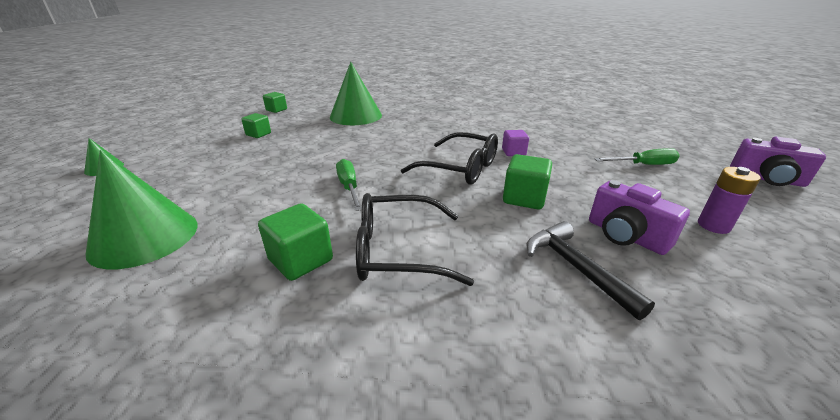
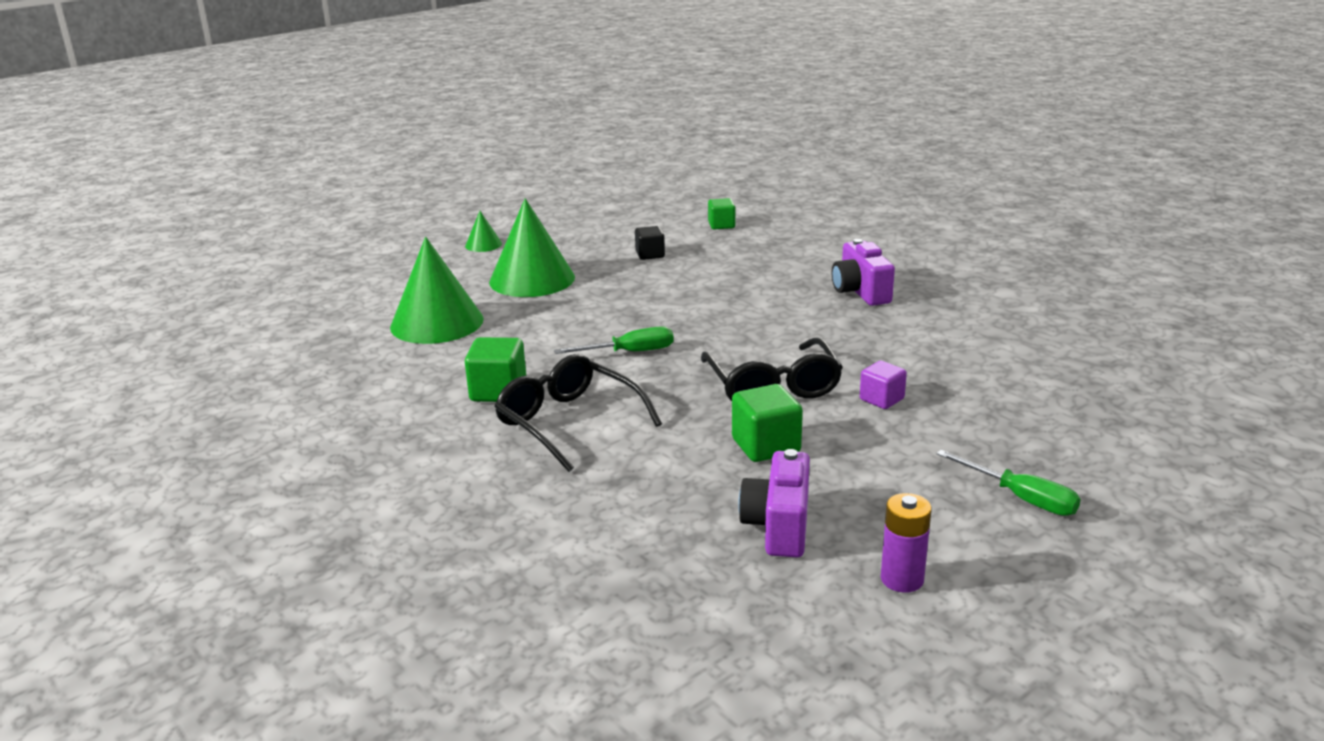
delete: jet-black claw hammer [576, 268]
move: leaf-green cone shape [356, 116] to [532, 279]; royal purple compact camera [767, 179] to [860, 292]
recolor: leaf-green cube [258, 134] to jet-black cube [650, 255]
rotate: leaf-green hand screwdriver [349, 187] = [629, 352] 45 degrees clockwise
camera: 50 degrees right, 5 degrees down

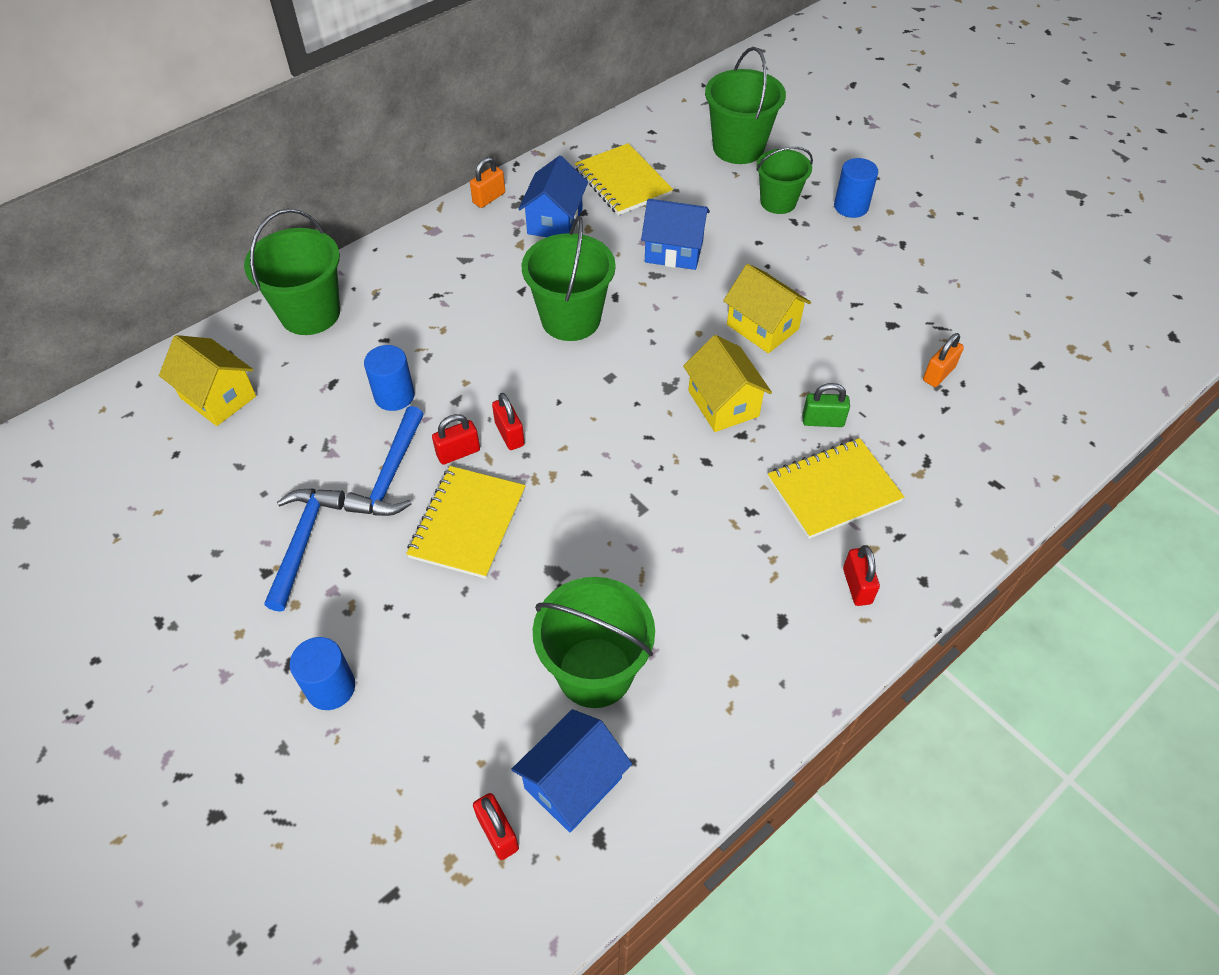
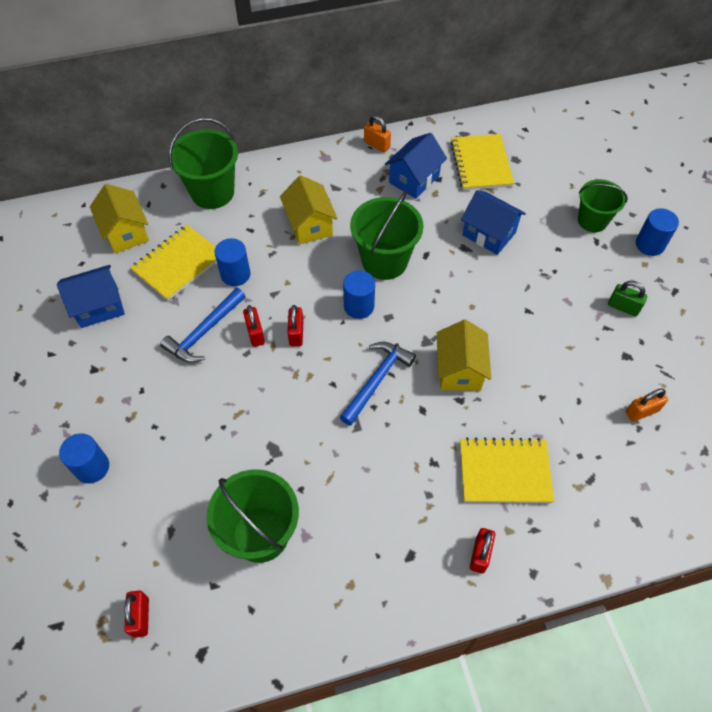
delete: leaf-green sand bucket [738, 148]
insert: blue cylinder [359, 306]
move: yellow cottage [762, 327] to [309, 225]; leaf-green padlock [822, 421] to [623, 307]; yellow exercise book [468, 523] to [178, 264]; blue claw hammer [303, 542] to [377, 380]; blue cottage [573, 783] to [99, 306]
rotate: orange-coloured padlock [489, 198] = [376, 145] 60 degrees clockwise; red padlock [458, 453] = [255, 333] 75 degrees clockwise
camera: 25 degrees right, 5 degrees up

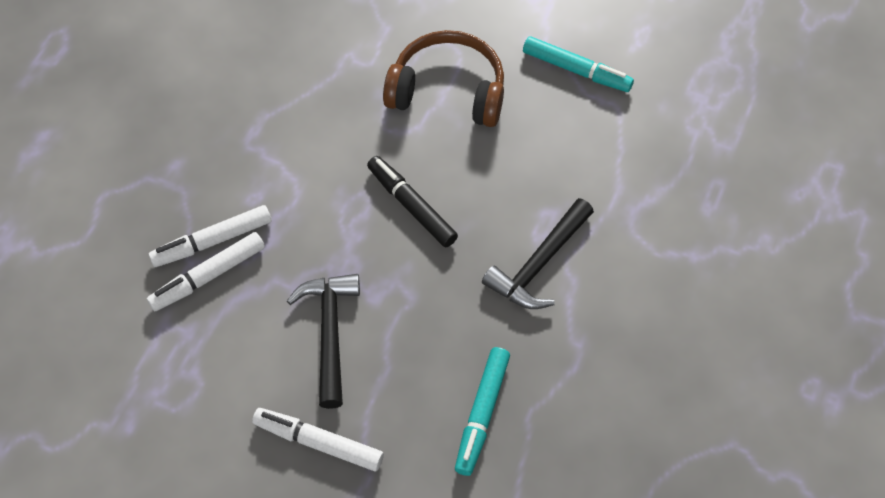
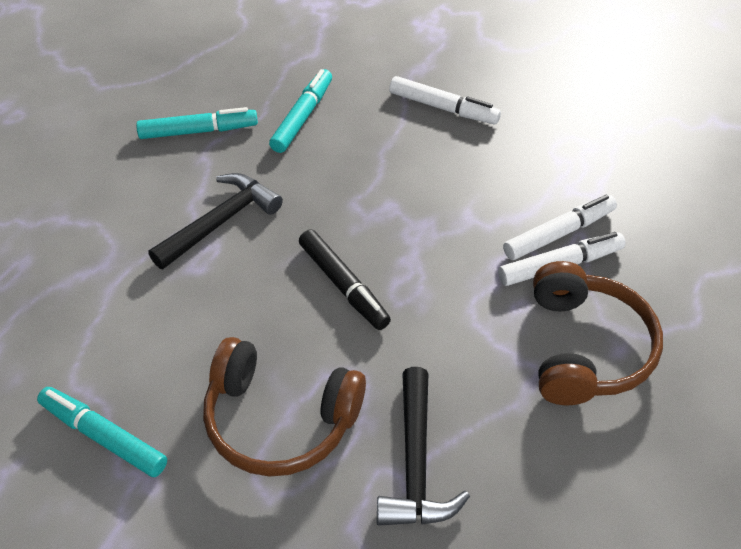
insert: aqua marker pen [198, 131]; russet headphones [585, 348]
move: jet-black claw hammer [330, 333] to [415, 463]
camera: 175 degrees left, 10 degrees down

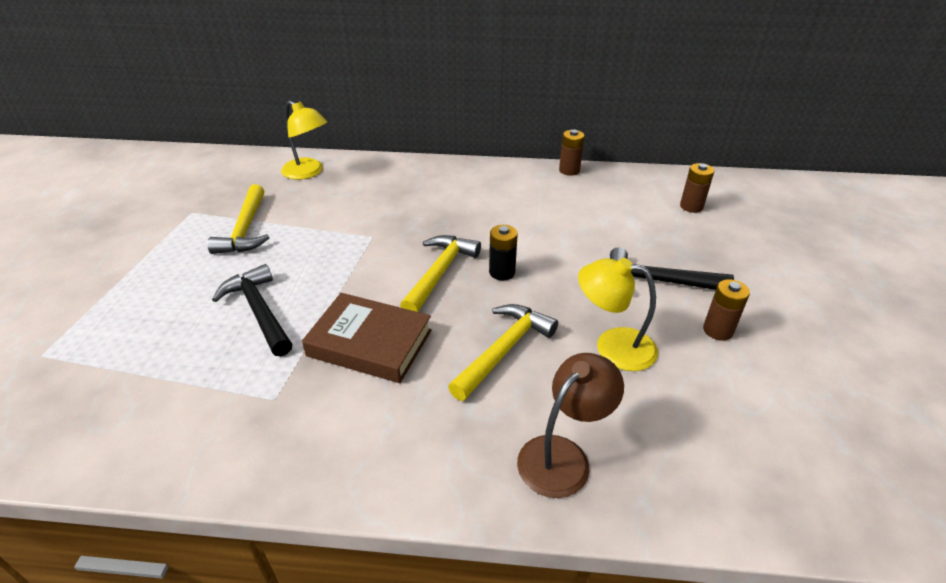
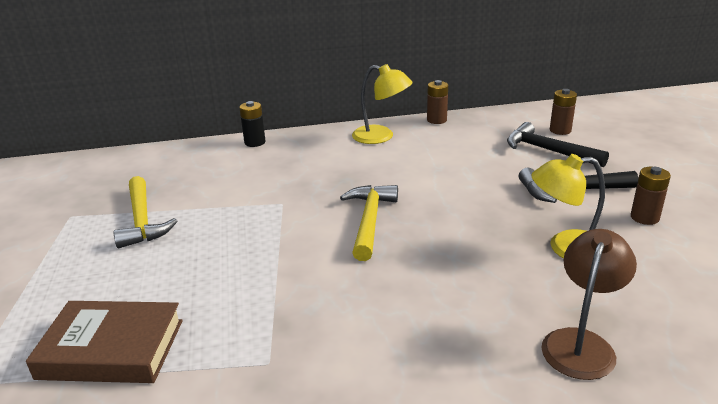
delete: yellow claw hammer [504, 350]
move: yellow reading lamp [308, 172] to [381, 137]; jet-black battery [502, 272] to [255, 142]; jet-black claw hammer [259, 311] to [547, 150]; russet hardcover [370, 343] to [111, 349]
camera: 15 degrees left, 10 degrees down

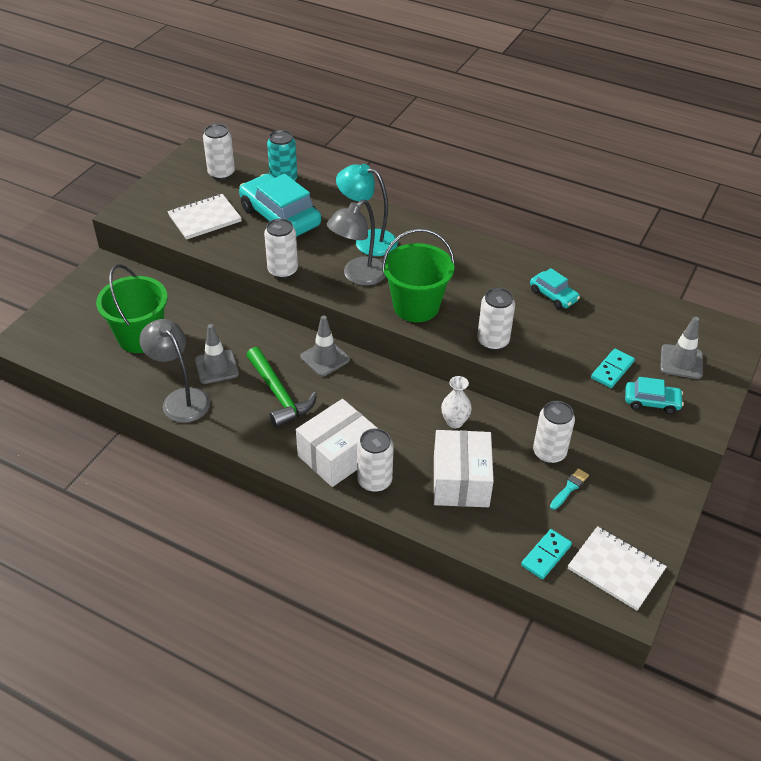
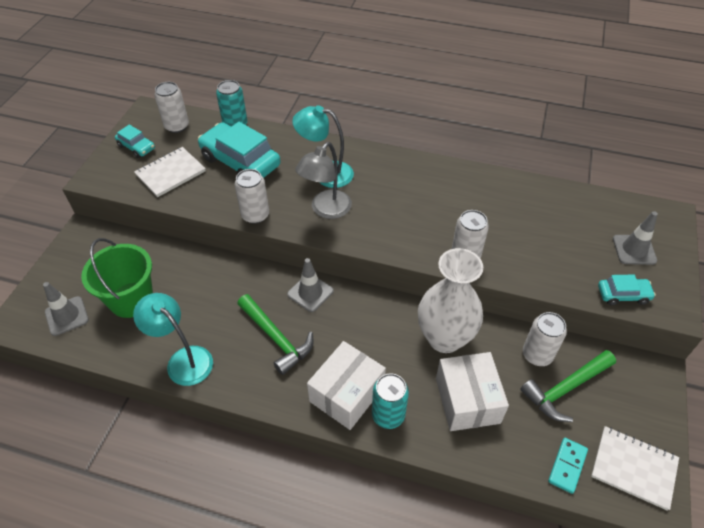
delete: leaf-green sand bucket [416, 306]; aqua domino tile [612, 370]
move: aqua automobile [553, 295] to [136, 147]; gray road cone [216, 367] to [67, 316]
replace: aqua paintbrush [569, 488] to leaf-green claw hammer [566, 388]
recolor: gray reading lamp [181, 399] to aqua reading lamp [183, 359]; snow-white soda can [374, 481] to aqua soda can [388, 415]
resize: snow-white tall vase [454, 422] = [444, 338] x2.22
camera: 10 degrees left, 5 degrees up

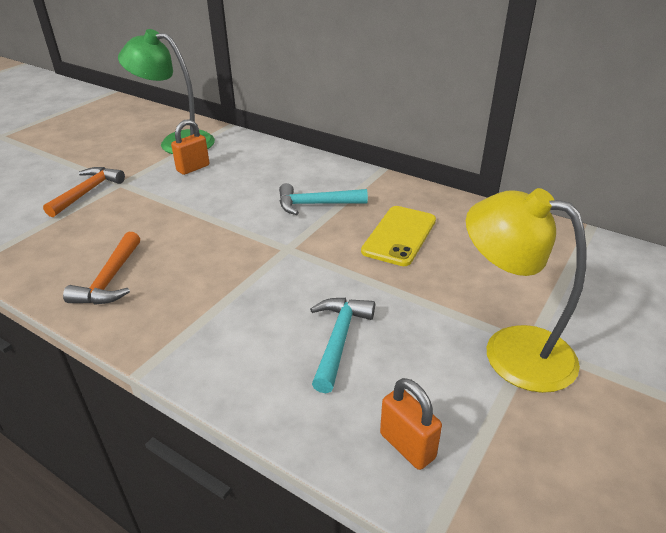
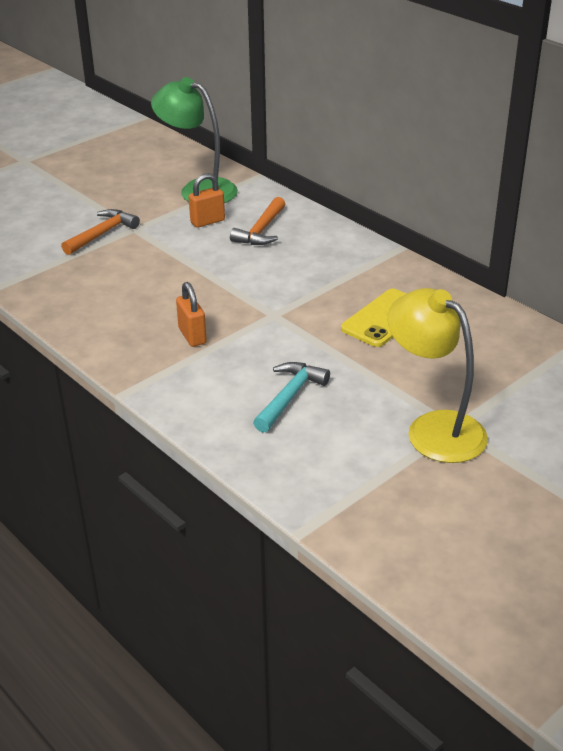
delete: aqua claw hammer [316, 204]
move: orange-coloured claw hammer [110, 279] to [261, 230]; orange-coloured padlock [407, 446] to [192, 336]
camera: 15 degrees right, 0 degrees up

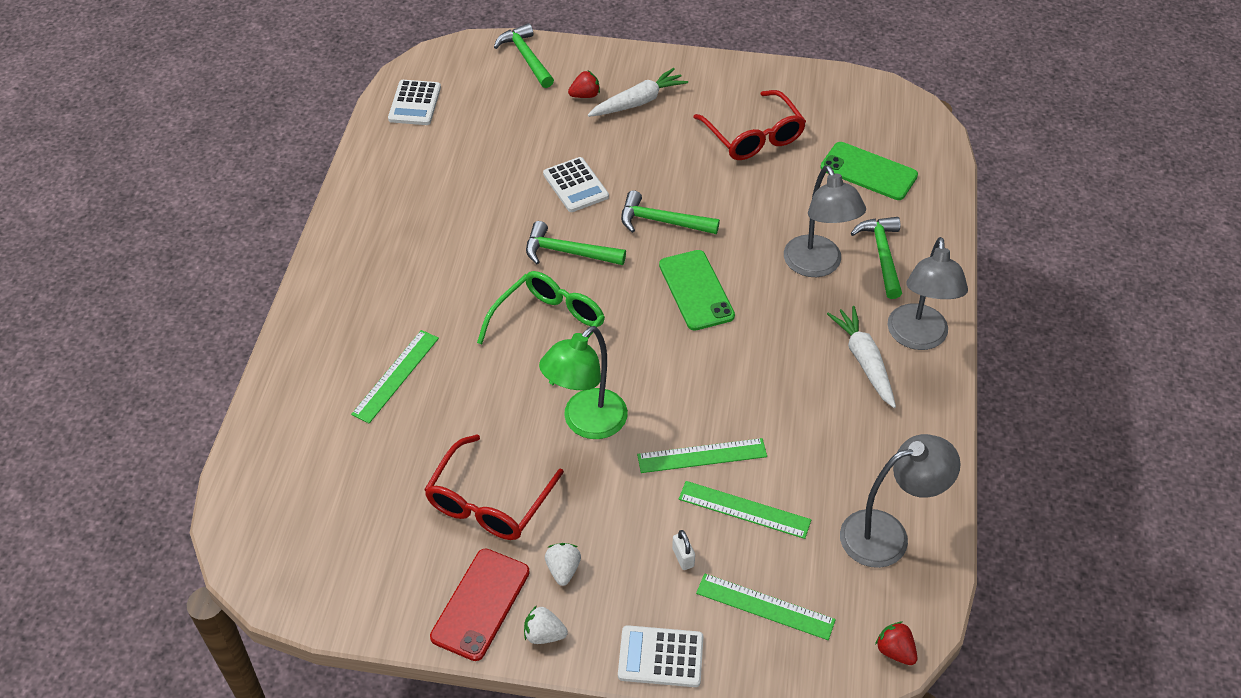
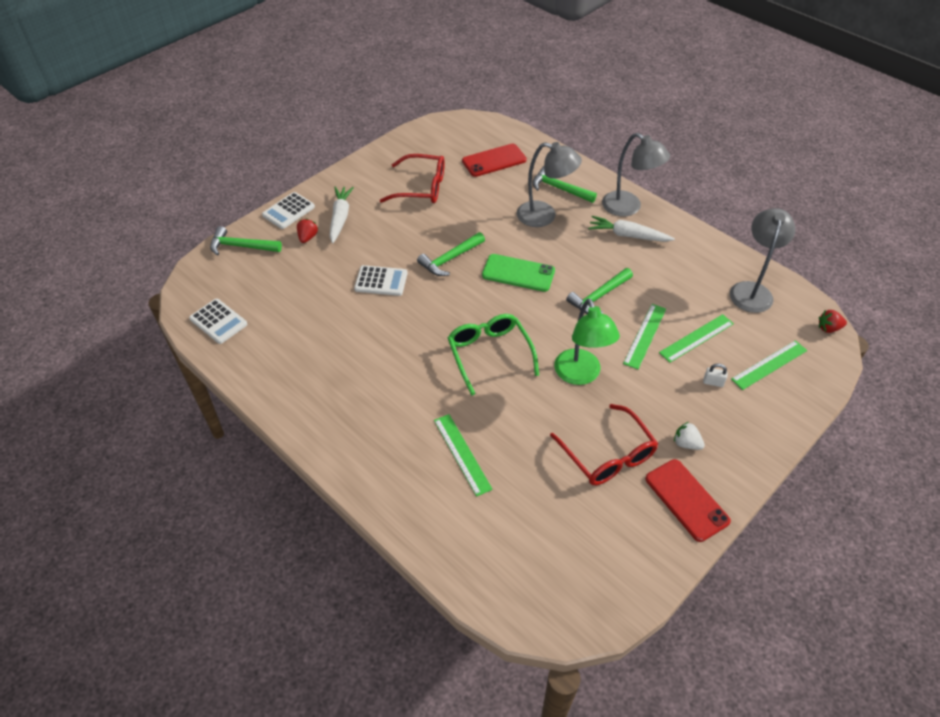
delete: snow-white strawberry [544, 634]
move: leaf-green claw hammer [568, 252] to [599, 297]; snow-white adding machine [660, 657] to [288, 211]
recolor: leaf-green mobile phone [868, 171] to red mobile phone [494, 160]
camera: 55 degrees left, 0 degrees up

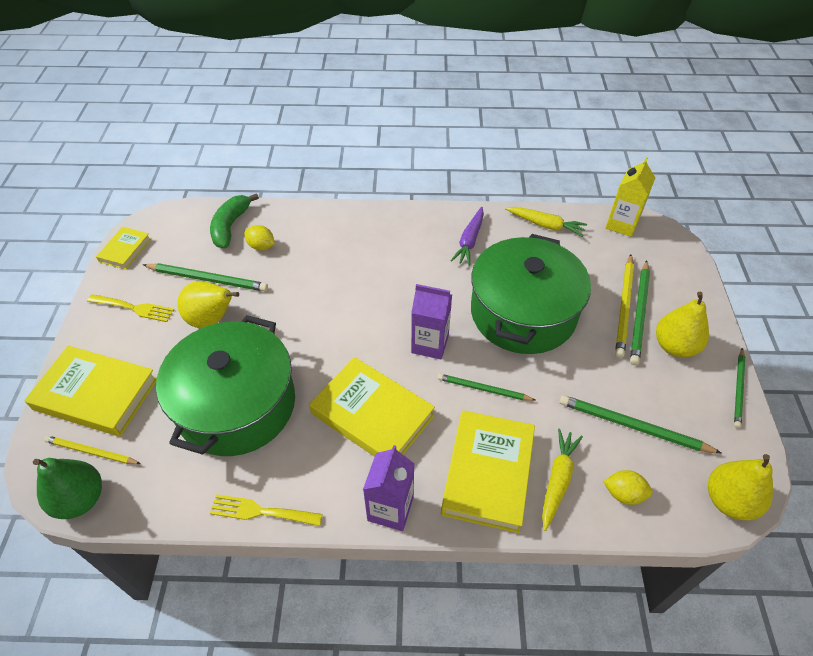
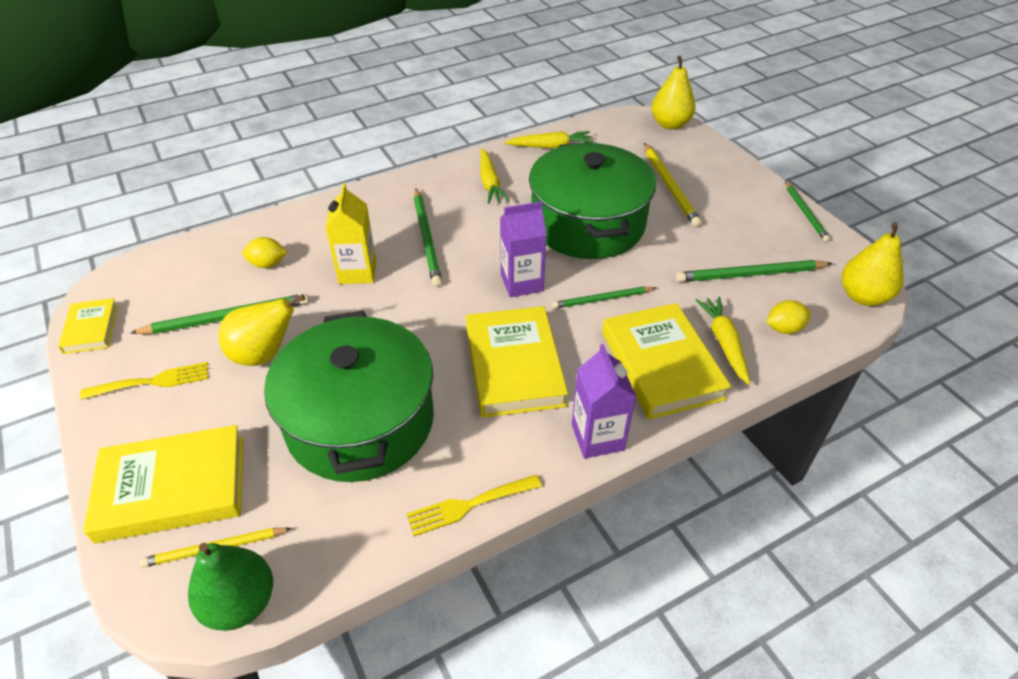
delete: leaf-green banana fruit [230, 226]
move: yellow juice carton [622, 224] to [357, 272]; leaf-green wooden pencil [639, 314] to [427, 239]; yellow toy pear [674, 346] to [670, 124]
recolor: royal purple carrot [469, 241] to yellow carrot [490, 183]
rotate: yellow hardcover [372, 414] = [514, 366] 75 degrees clockwise
camera: 30 degrees left, 5 degrees down

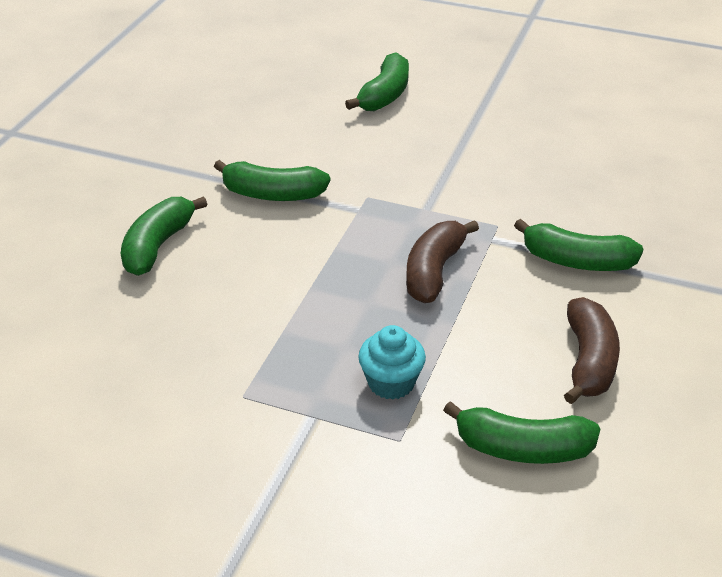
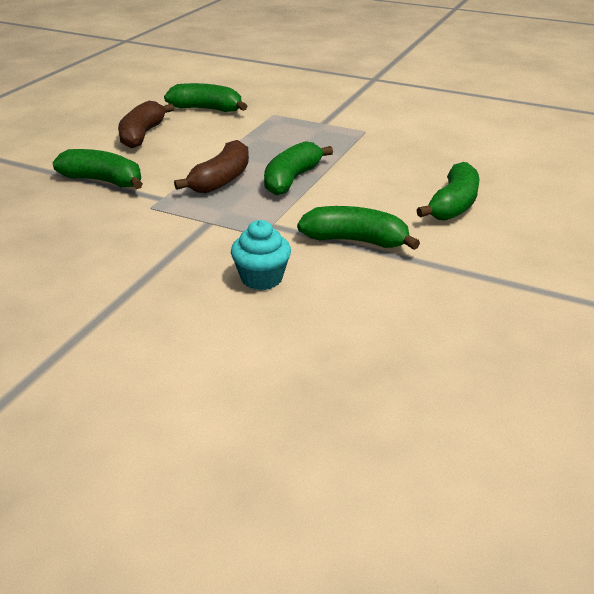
move: leaf-green banana fruit [384, 95] to [292, 179]; aqua muffin [391, 383] to [261, 278]
camera: 175 degrees left, 5 degrees down

